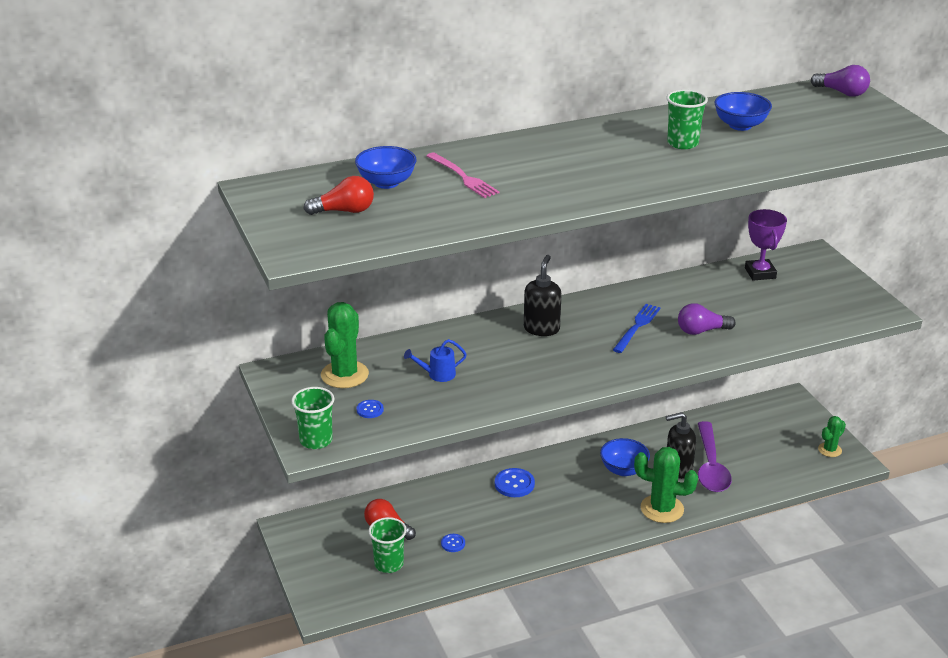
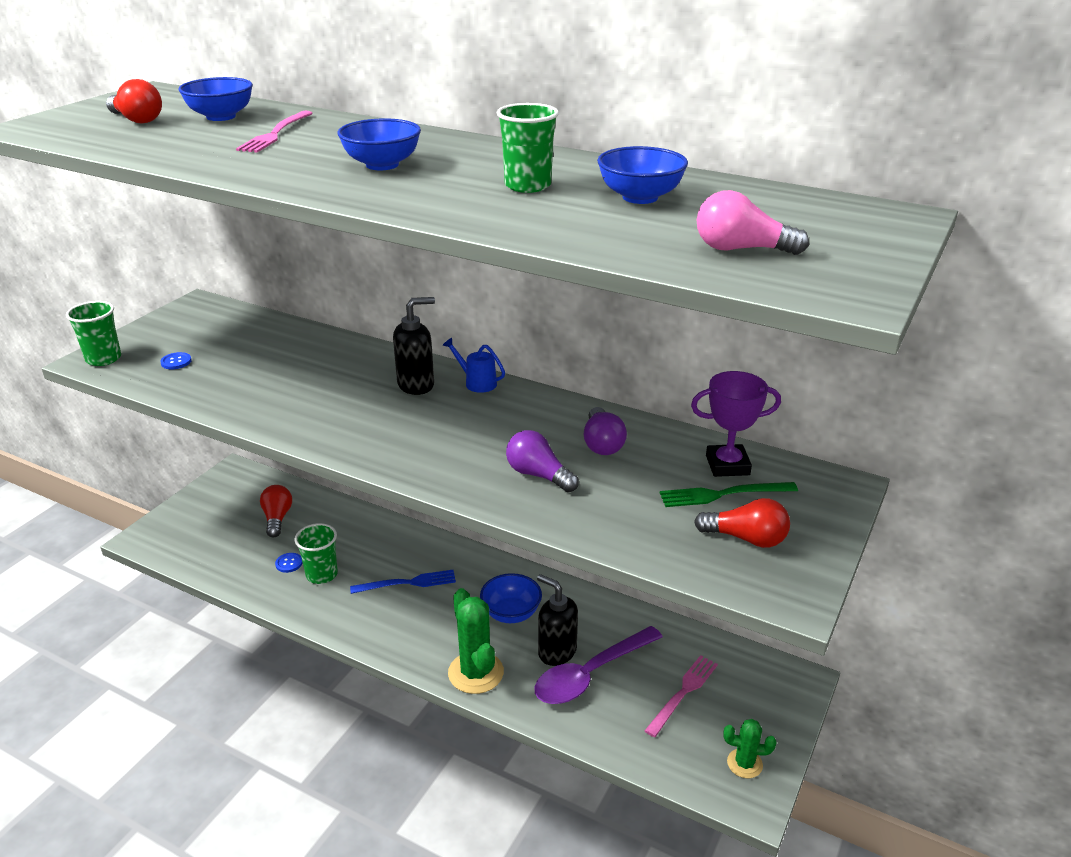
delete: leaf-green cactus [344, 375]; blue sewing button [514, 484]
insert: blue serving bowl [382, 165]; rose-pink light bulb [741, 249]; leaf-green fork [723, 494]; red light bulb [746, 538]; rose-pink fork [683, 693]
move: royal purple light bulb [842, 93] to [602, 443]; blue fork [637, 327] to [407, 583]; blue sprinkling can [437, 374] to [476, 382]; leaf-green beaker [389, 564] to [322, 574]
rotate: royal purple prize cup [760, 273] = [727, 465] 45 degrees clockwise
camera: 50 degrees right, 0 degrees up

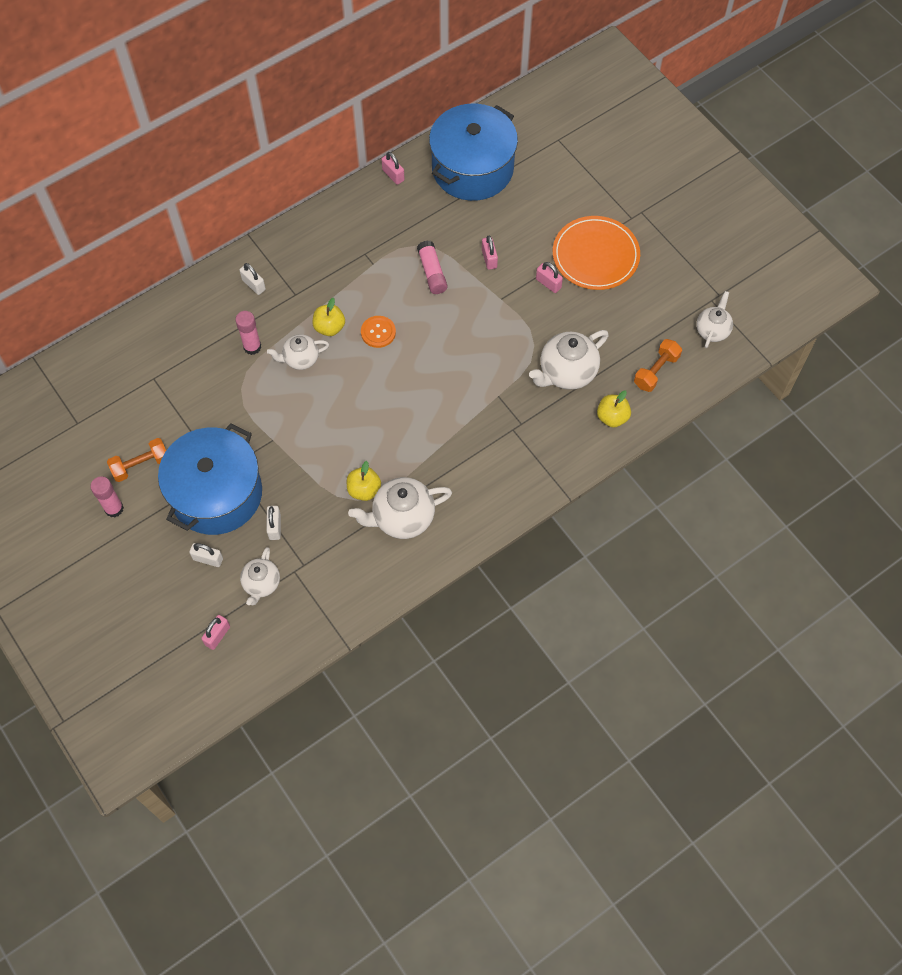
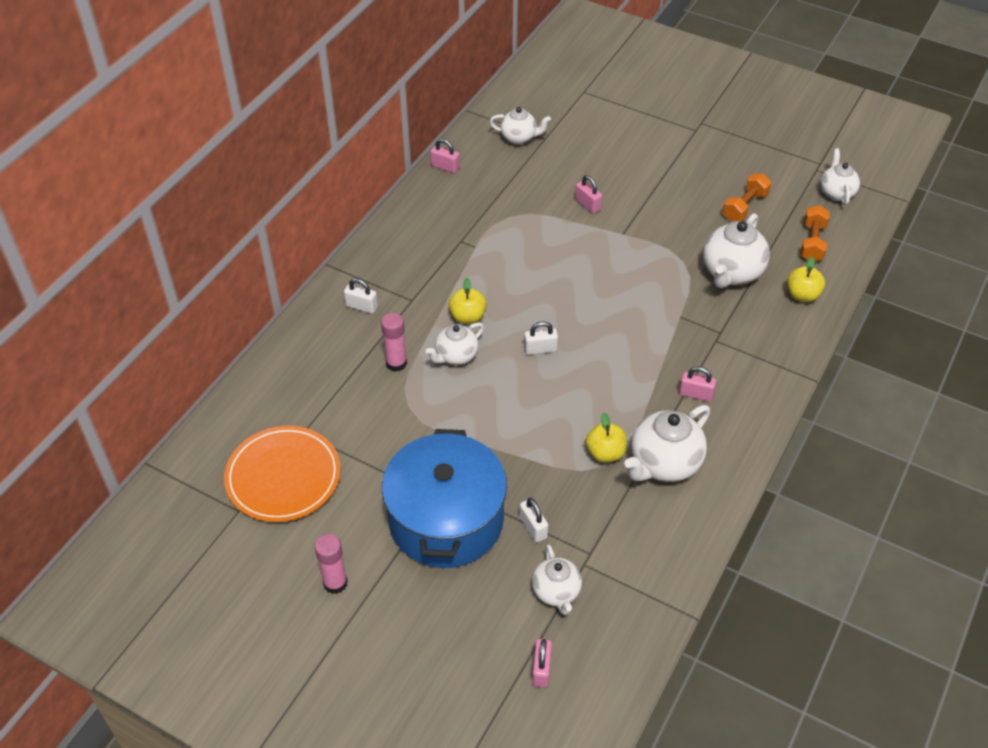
delete: rose-pink stick of glue [432, 272]; orange-coloured sewing button [378, 332]
move: orange-coloured plate [595, 255] to [283, 476]; rose-pink padlock [548, 283] to [695, 394]; orange-coloured free weight [141, 465] to [745, 206]; snow-white padlock [208, 559] to [540, 349]
replace: blue stockpot [472, 168] to snow-white china teapot [519, 138]
camera: 25 degrees left, 15 degrees down

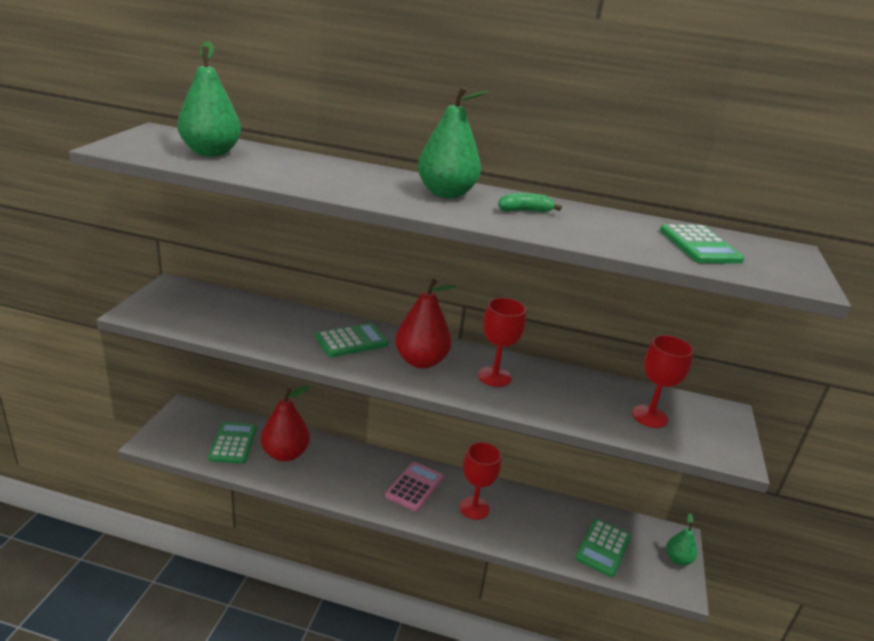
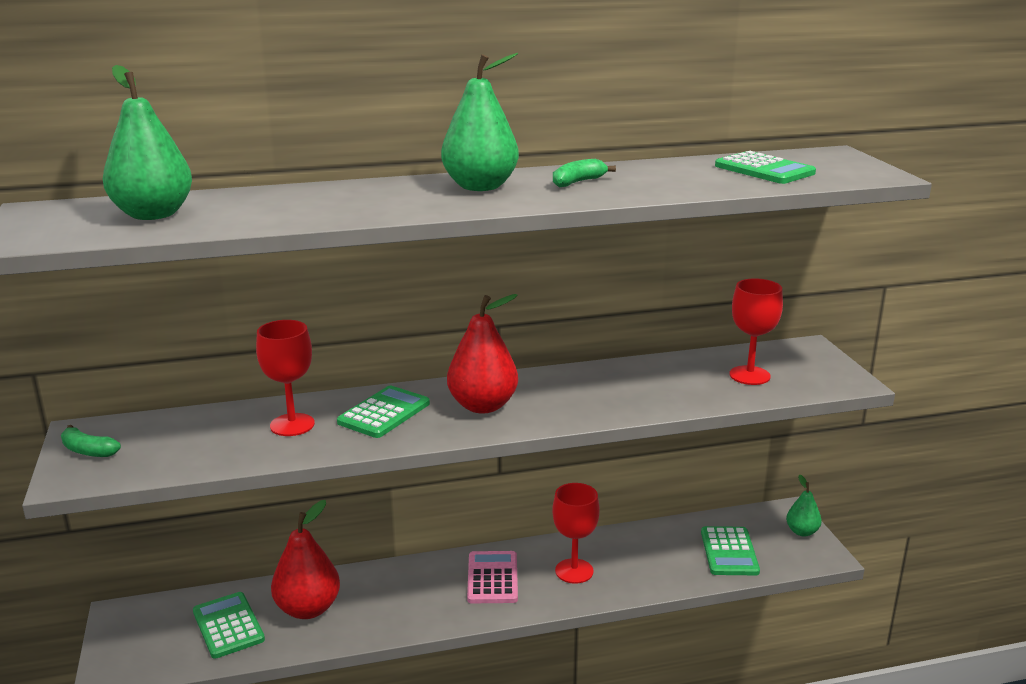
insert: leaf-green banana fruit [88, 451]
move: red wine glass [494, 376] to [292, 425]
camera: 25 degrees left, 5 degrees down

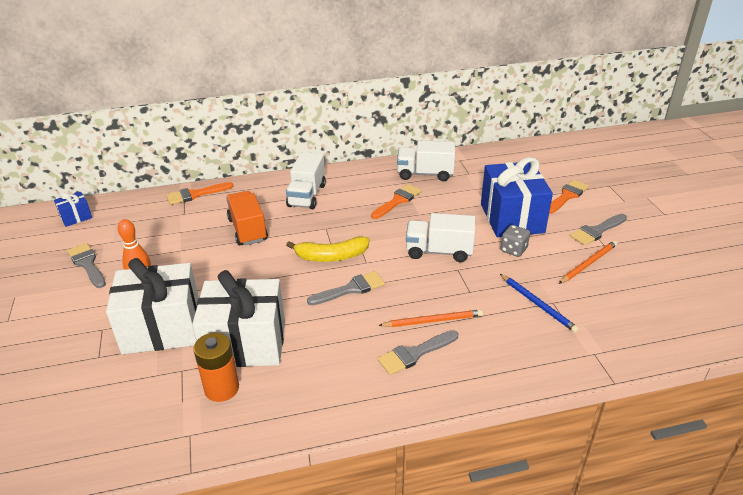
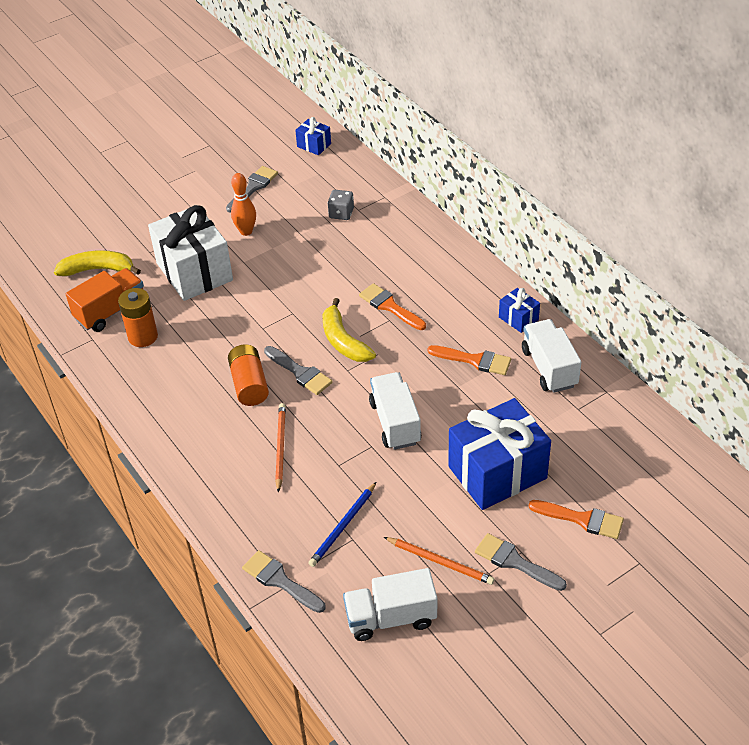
delete: snow-white gift [245, 343]
insert: yellow banana fruit [98, 269]; blue gift [518, 318]; orange-coloured battery [249, 384]
move: snow-white truck [307, 195] to [390, 618]; orange-coloured paintbrush [195, 194] to [389, 306]; orange-coloured truck [247, 230] to [111, 311]; gray die [513, 249] to [341, 213]; gray paintbrush [415, 354] to [280, 581]
rotate: orange-coloured wooden pencil [433, 321] = [280, 447] 150 degrees counterclockwise
camera: 70 degrees right, 10 degrees up

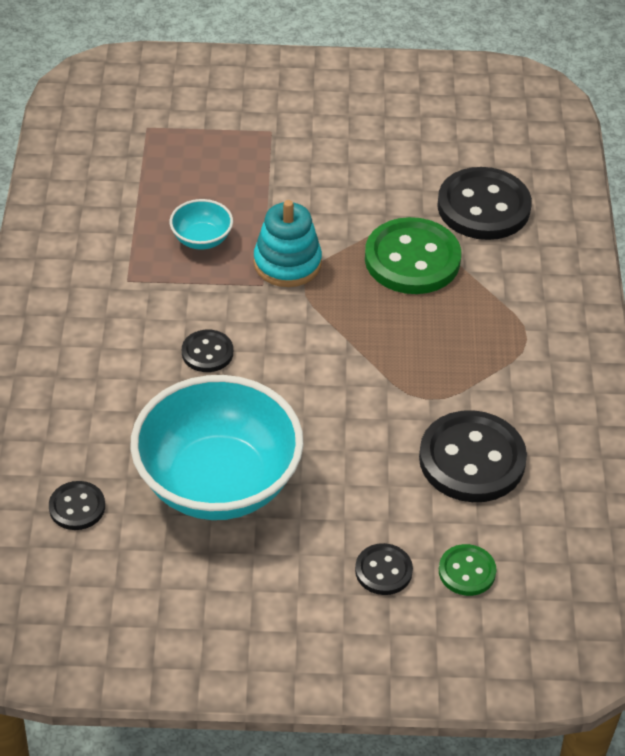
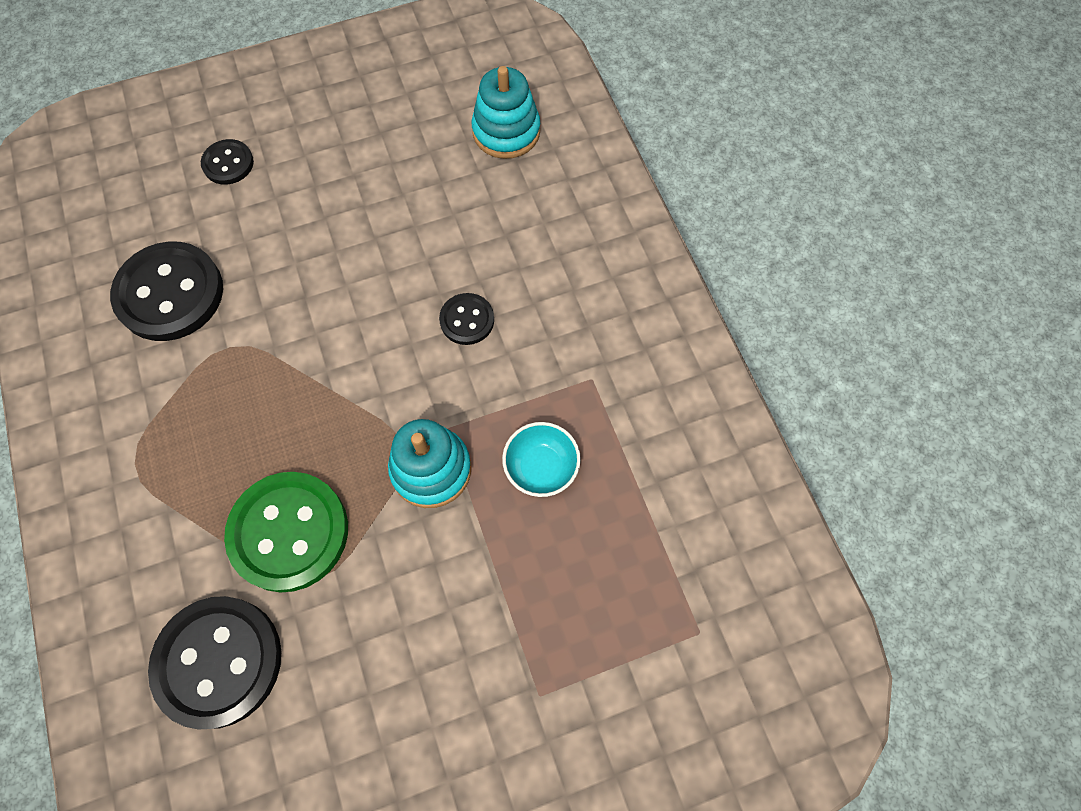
delete: aqua serving bowl [218, 482]; leaf-green sewing button [467, 571]
replace: jet-black sewing button [77, 507] to aqua stacking toy [506, 131]
camera: 160 degrees right, 20 degrees up

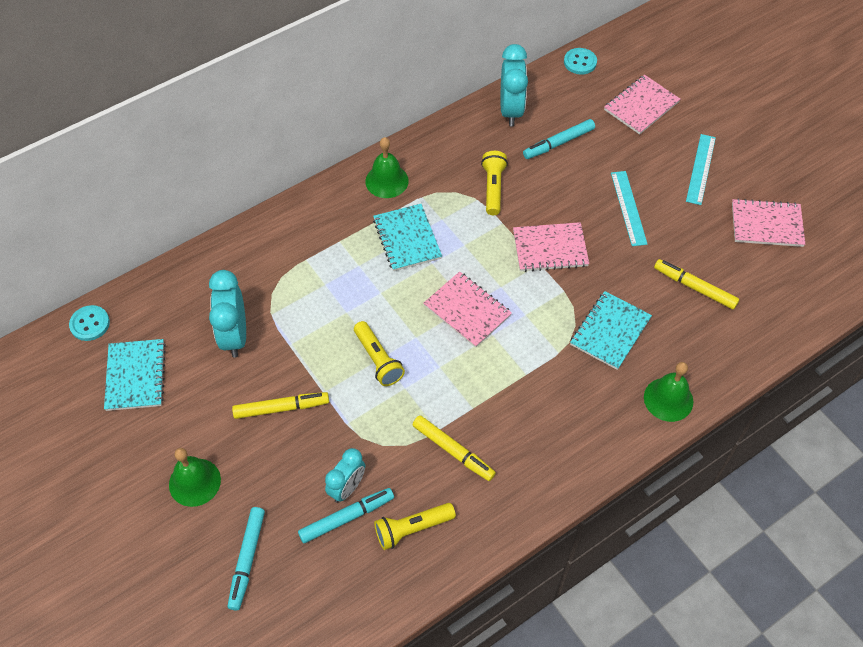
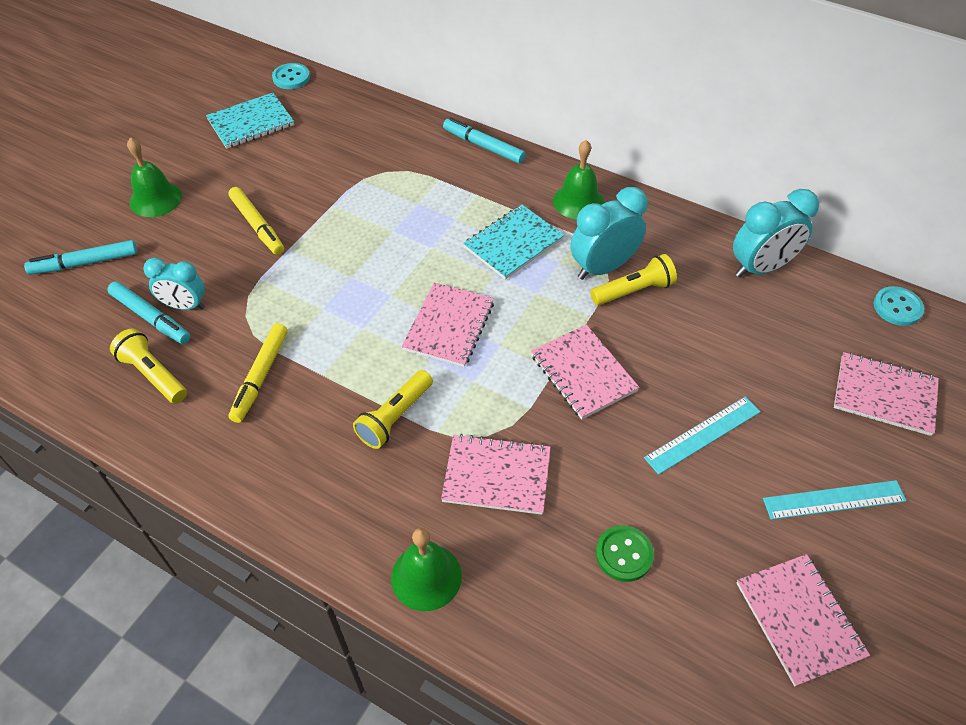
move: aqua marker pen [558, 143] to [483, 146]; aqua alarm clock [234, 336] to [603, 267]; yellow pocket torch [378, 360] to [394, 417]
replace: yellow marker pen [694, 287] to leaf-green sewing button [624, 554]
recolor: aqua exercise book [610, 331] to rose-pink exercise book [496, 476]
camera: 65 degrees right, 5 degrees down

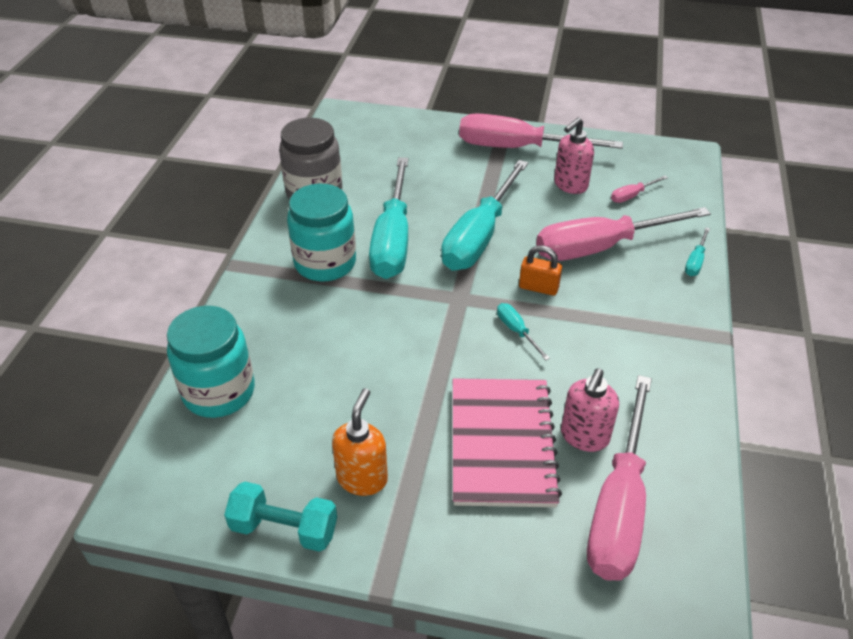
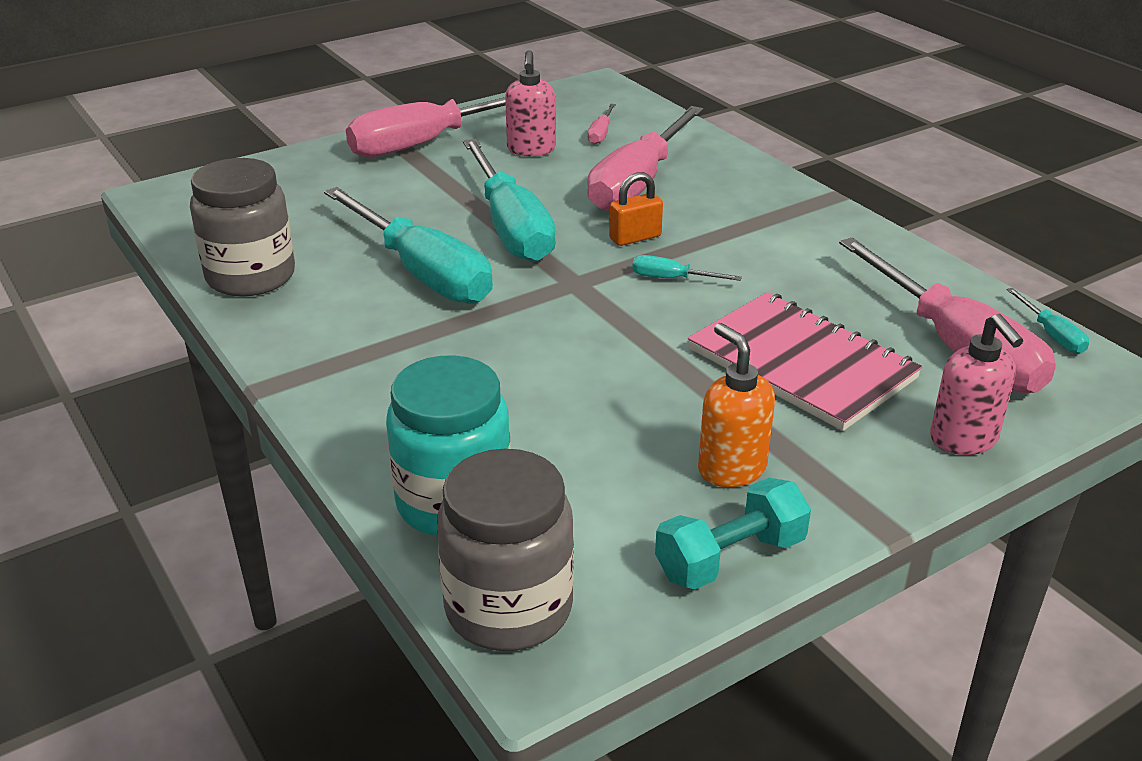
delete: aqua preserve jar [325, 263]
insert: gray preserve jar [508, 608]
move: aqua hand screwdriver [695, 261] to [1051, 334]; rose-pink pump bottle [584, 437] to [964, 440]
camera: 45 degrees left, 10 degrees down

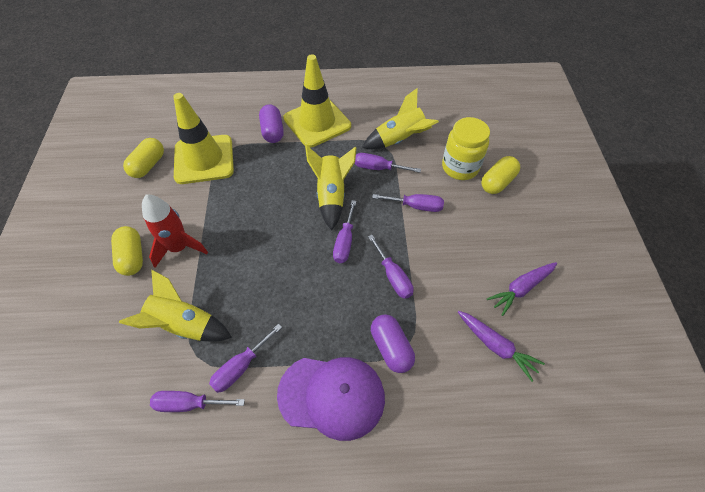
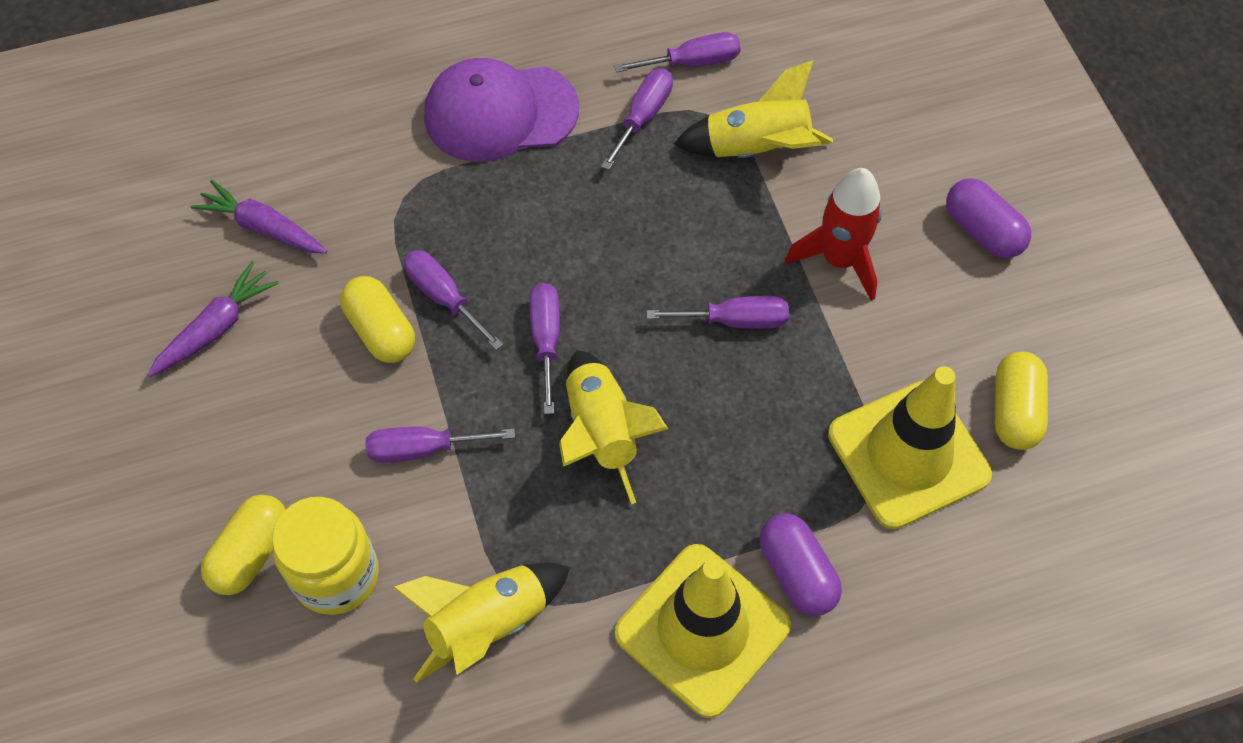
move: royal purple hand screwdriver [378, 168] to [735, 320]; yellow pill shape [132, 257] to [381, 330]; royal purple pill shape [391, 348] to [982, 230]
camera: 165 degrees right, 5 degrees up

